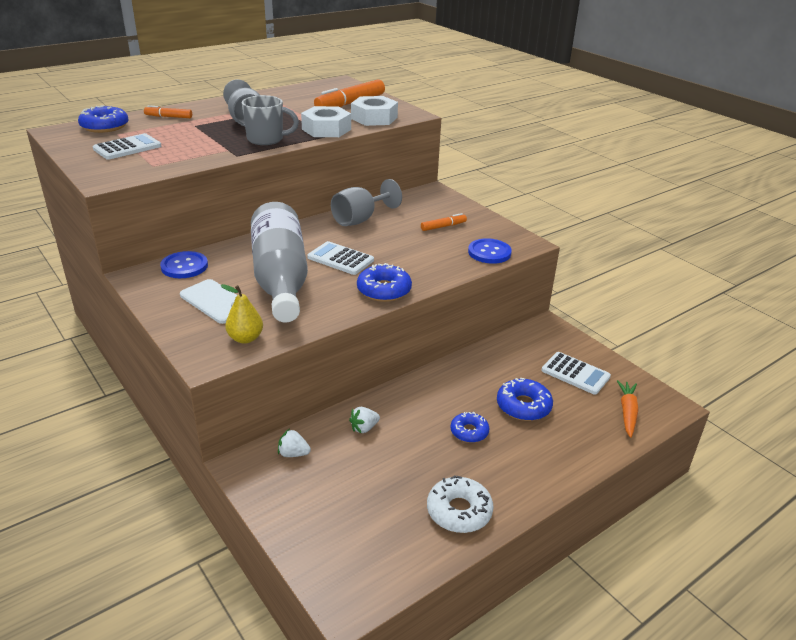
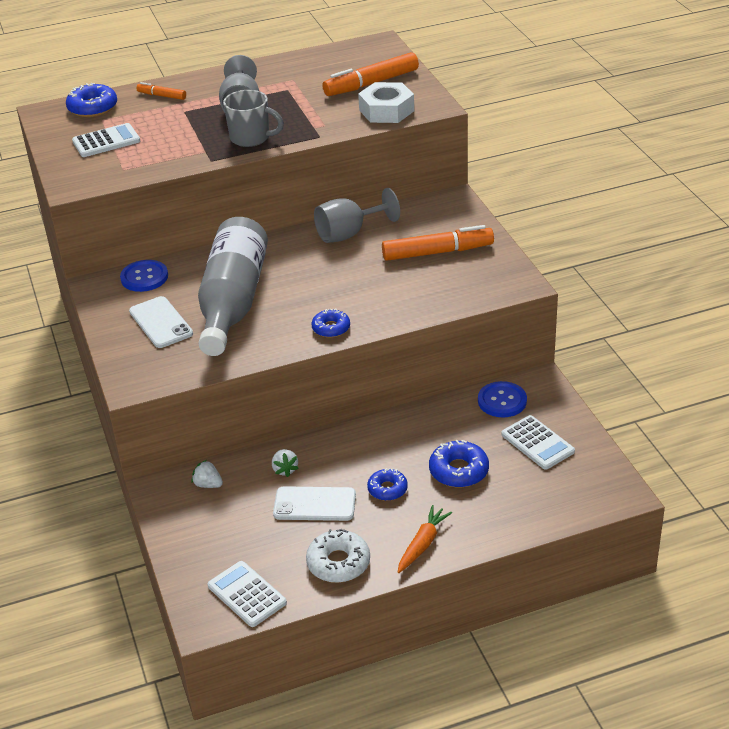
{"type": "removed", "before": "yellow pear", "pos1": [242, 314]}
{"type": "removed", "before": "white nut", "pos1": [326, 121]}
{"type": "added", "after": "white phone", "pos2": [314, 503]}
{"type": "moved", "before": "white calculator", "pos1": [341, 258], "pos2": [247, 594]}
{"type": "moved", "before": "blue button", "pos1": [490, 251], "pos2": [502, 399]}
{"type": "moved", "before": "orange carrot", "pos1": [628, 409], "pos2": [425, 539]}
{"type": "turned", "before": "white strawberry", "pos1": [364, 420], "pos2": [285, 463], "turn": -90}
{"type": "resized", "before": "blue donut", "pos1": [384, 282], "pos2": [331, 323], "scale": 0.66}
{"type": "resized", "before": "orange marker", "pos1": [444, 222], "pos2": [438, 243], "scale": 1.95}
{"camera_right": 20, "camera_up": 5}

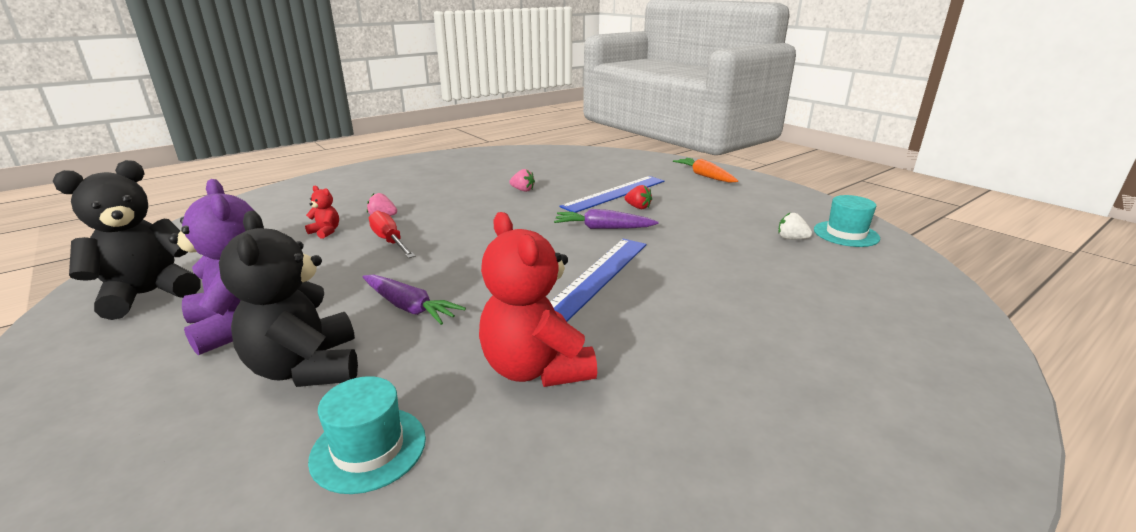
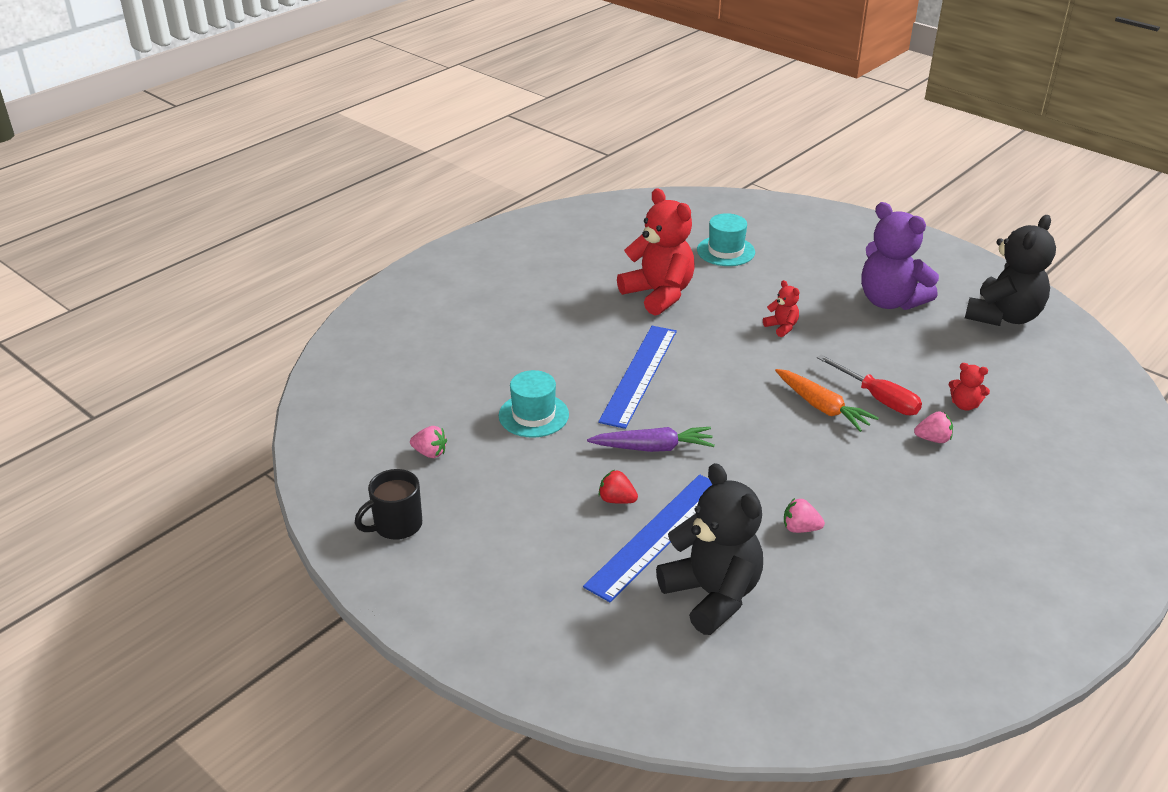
{"type": "added", "after": "black mug", "pos2": [388, 504]}
{"type": "moved", "before": "black teddy bear", "pos1": [288, 299], "pos2": [709, 549]}
{"type": "moved", "before": "orange carrot", "pos1": [705, 170], "pos2": [827, 400]}
{"type": "moved", "before": "turquoise hat", "pos1": [847, 221], "pos2": [534, 404]}
{"type": "replaced", "before": "purple carrot", "after": "red teddy bear", "pos1": [414, 299], "pos2": [781, 308]}
{"type": "recoloured", "before": "white strawberry", "after": "pink strawberry", "pos1": [795, 226], "pos2": [428, 442]}
{"camera_right": 170, "camera_up": 10}

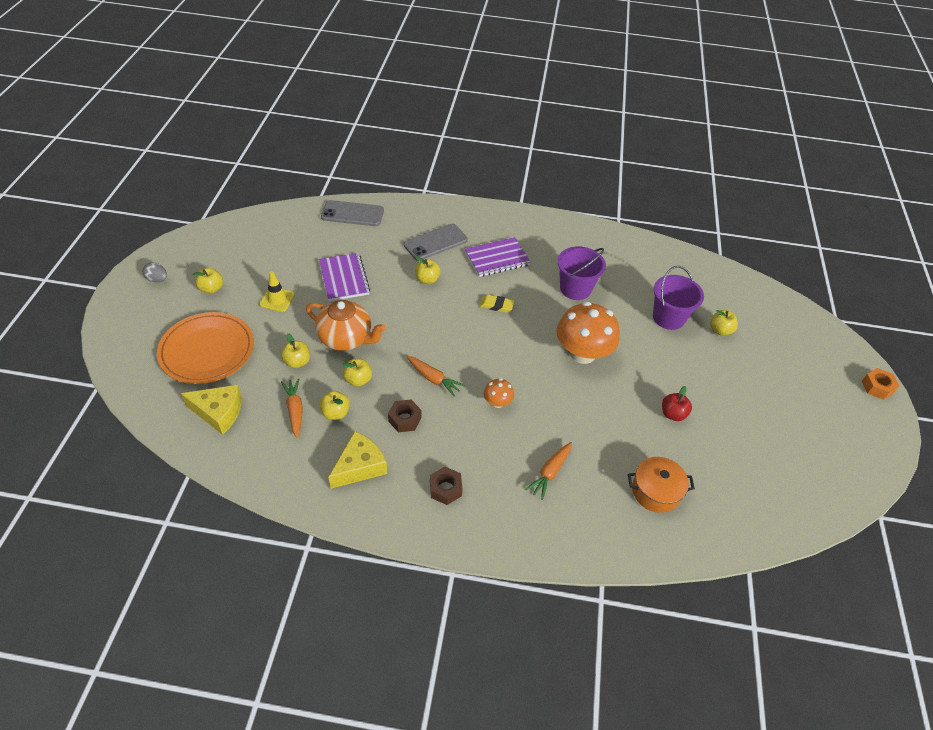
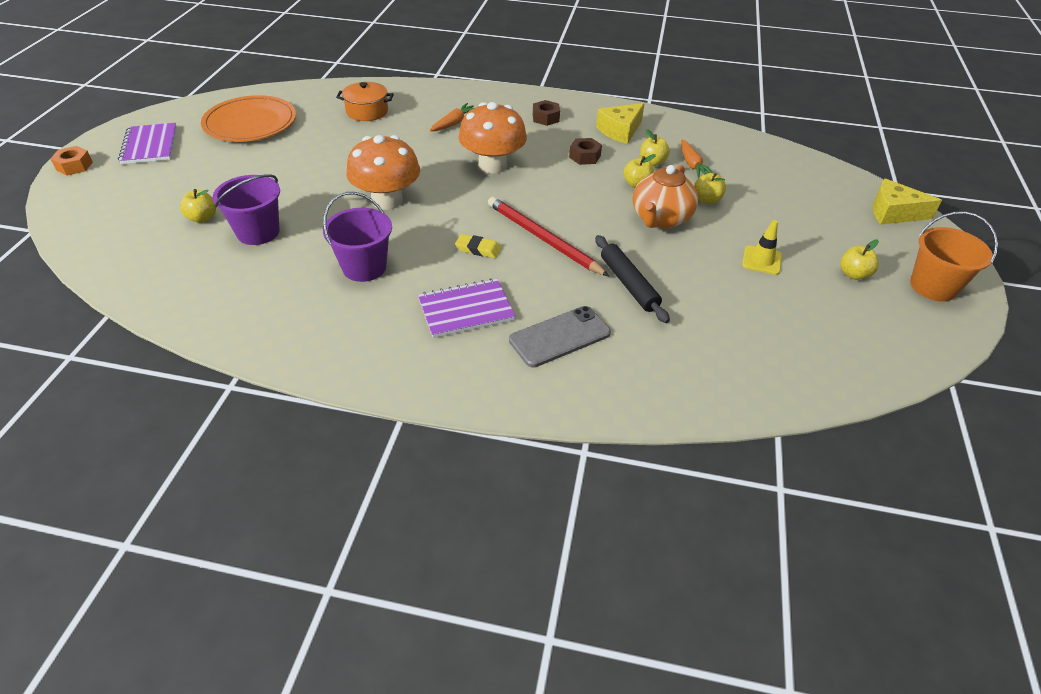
{"type": "removed", "before": "grey phone", "pos1": [352, 213]}
{"type": "removed", "before": "orange carrot", "pos1": [436, 376]}
{"type": "removed", "before": "yellow apple", "pos1": [428, 270]}
{"type": "removed", "before": "red apple", "pos1": [677, 403]}
{"type": "added", "after": "red pencil", "pos2": [548, 236]}
{"type": "added", "after": "black rolling pin", "pos2": [632, 279]}
{"type": "moved", "before": "orange plate", "pos1": [205, 348], "pos2": [248, 118]}
{"type": "moved", "before": "yellow cheese", "pos1": [211, 410], "pos2": [907, 201]}
{"type": "moved", "before": "purple notebook", "pos1": [344, 277], "pos2": [147, 143]}
{"type": "replaced", "before": "grey egg", "after": "orange bucket", "pos1": [155, 272], "pos2": [954, 256]}
{"type": "turned", "before": "orange teapot", "pos1": [346, 325], "pos2": [665, 197], "turn": -90}
{"type": "resized", "before": "orange mushroom", "pos1": [499, 393], "pos2": [493, 137], "scale": 2.15}
{"camera_right": -175, "camera_up": -5}

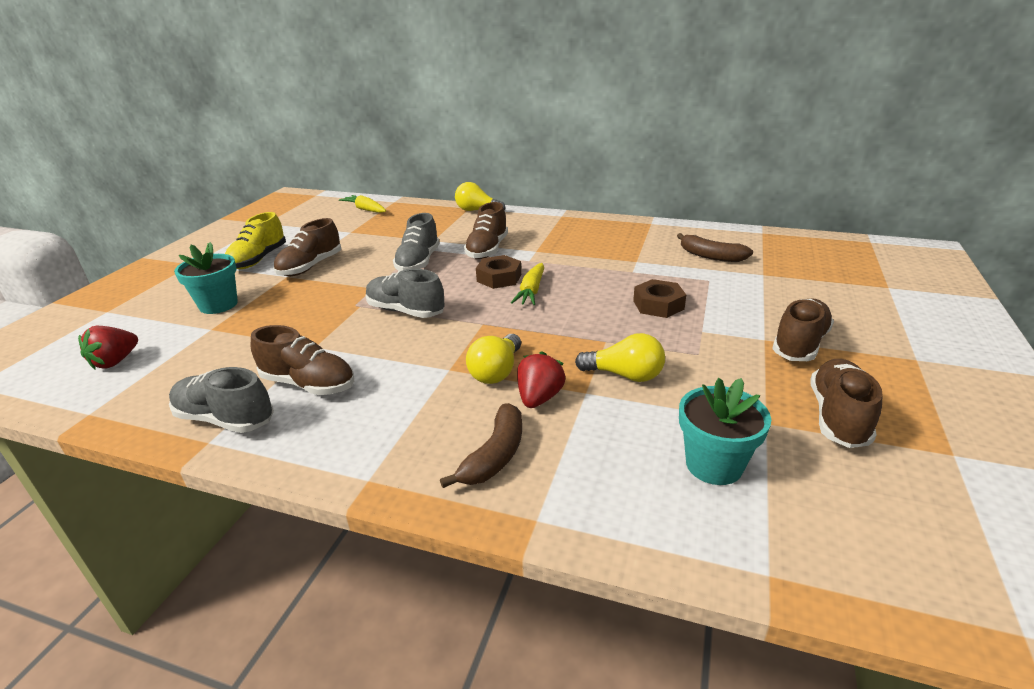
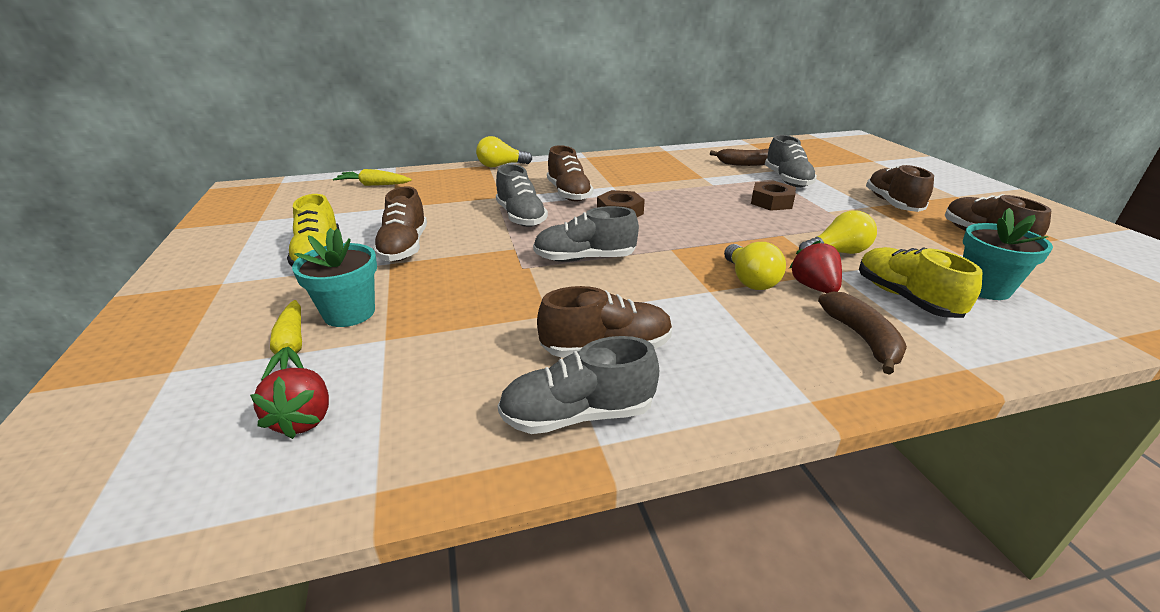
{"type": "added", "after": "grey shoe", "pos2": [791, 161]}
{"type": "added", "after": "yellow shoe", "pos2": [920, 282]}
{"type": "moved", "before": "yellow carrot", "pos1": [527, 284], "pos2": [282, 340]}
{"camera_right": -35, "camera_up": 0}

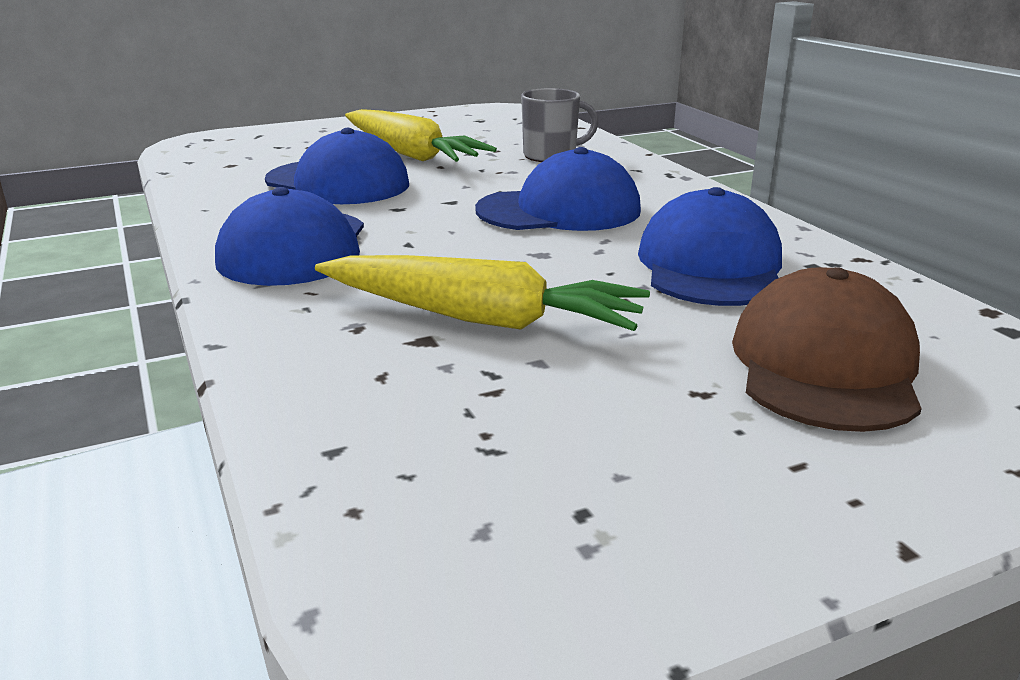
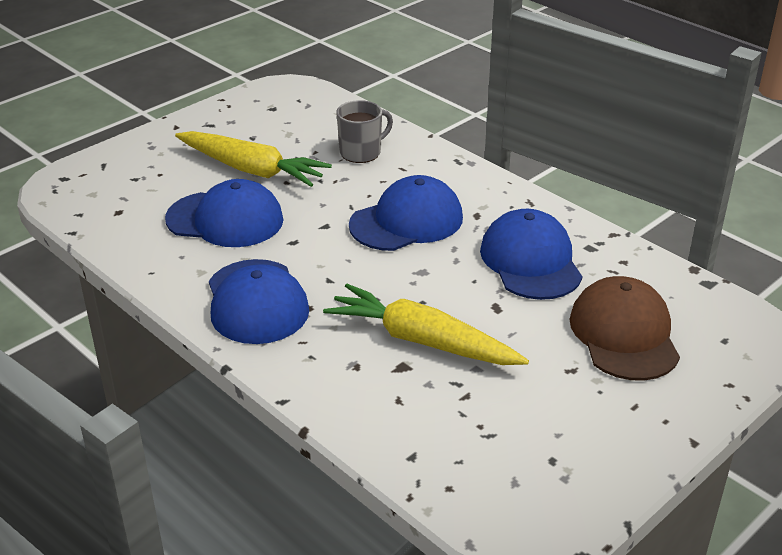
{"type": "turned", "before": "yellow carrot", "pos1": [482, 293], "pos2": [426, 324], "turn": -150}
{"camera_right": -20, "camera_up": 10}

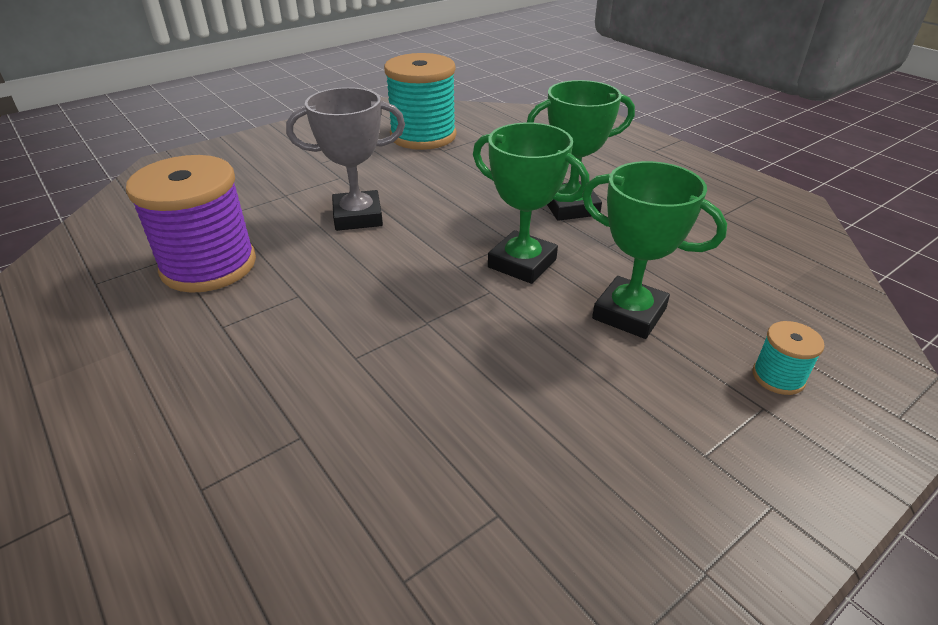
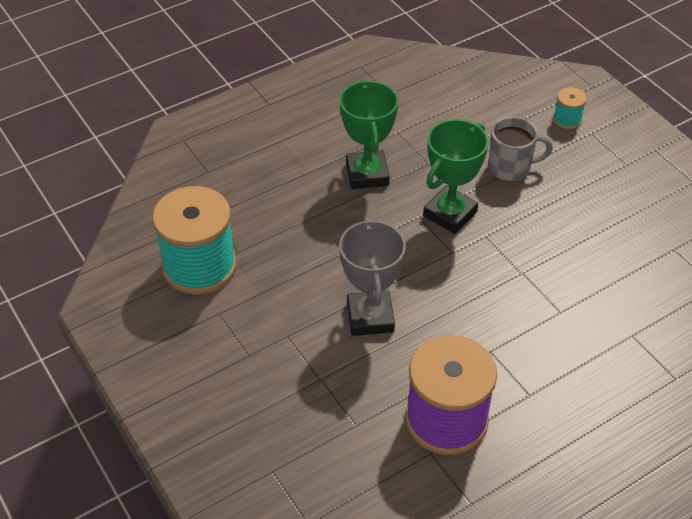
{"type": "replaced", "before": "green trophy", "after": "grey mug", "pos1": [654, 250], "pos2": [520, 149]}
{"camera_right": -85, "camera_up": 10}

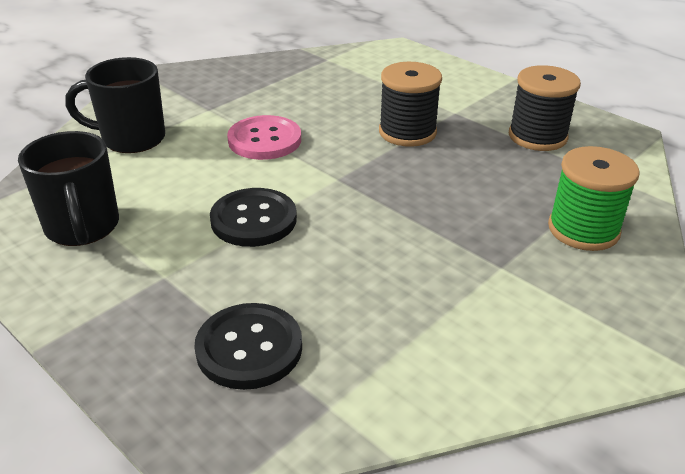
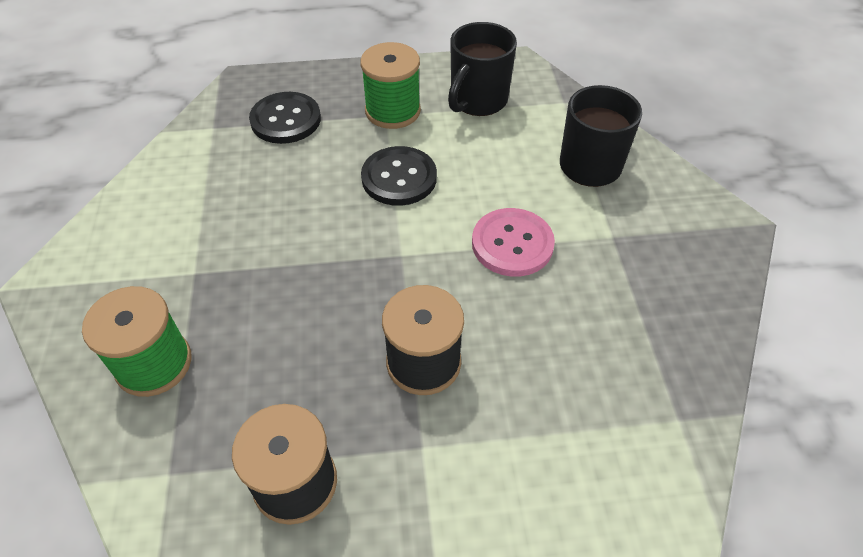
{"type": "added", "after": "green spool", "pos2": [390, 85]}
{"type": "turned", "before": "black mug", "pos1": [68, 188], "pos2": [482, 69], "turn": -75}
{"camera_right": 130, "camera_up": 15}

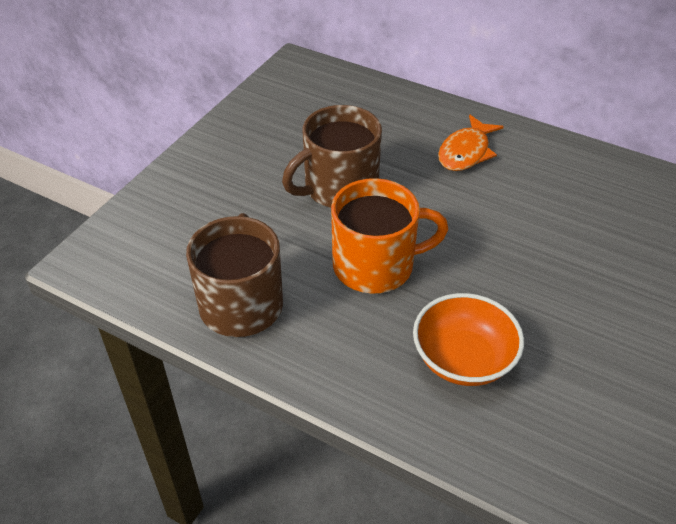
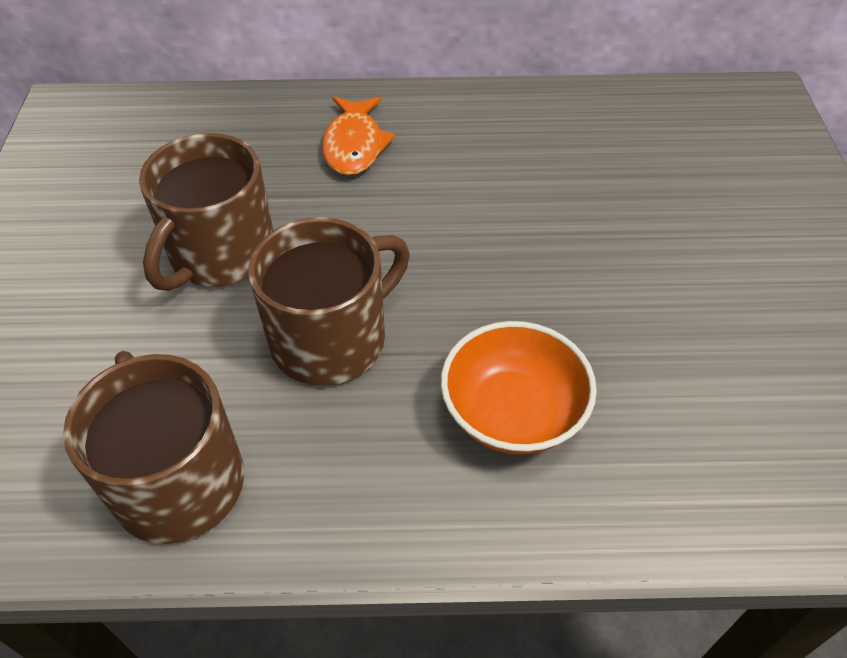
{"type": "recoloured", "before": "orange mug", "after": "brown mug", "pos1": [389, 236], "pos2": [329, 301]}
{"camera_right": -30, "camera_up": 5}

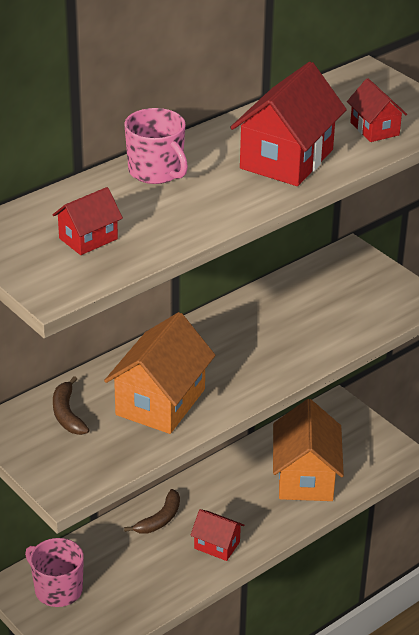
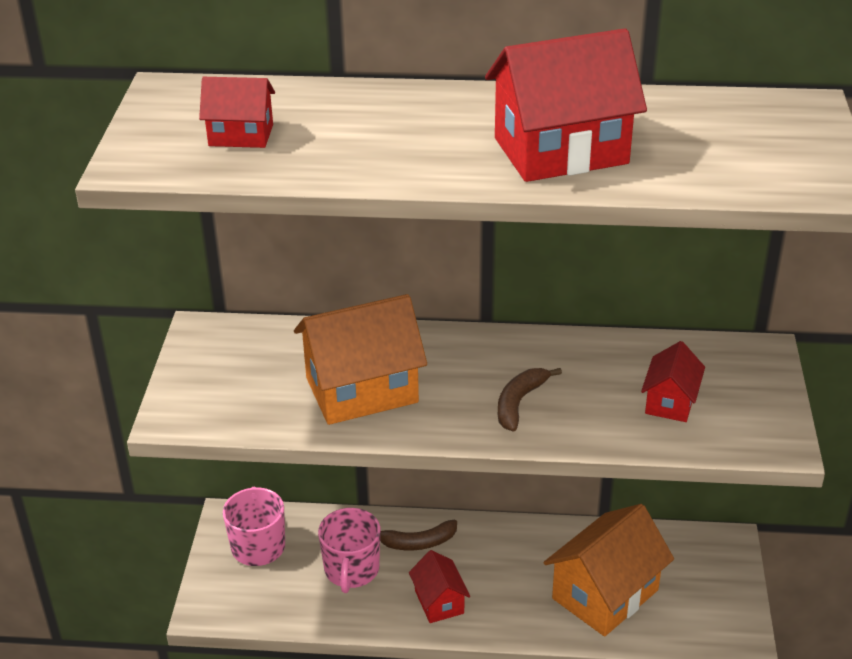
{"type": "moved", "before": "brown banana", "pos1": [71, 405], "pos2": [530, 400]}
{"type": "moved", "before": "pink mug", "pos1": [156, 146], "pos2": [349, 550]}
{"type": "moved", "before": "red house", "pos1": [377, 110], "pos2": [673, 381]}
{"camera_right": 45, "camera_up": 0}

